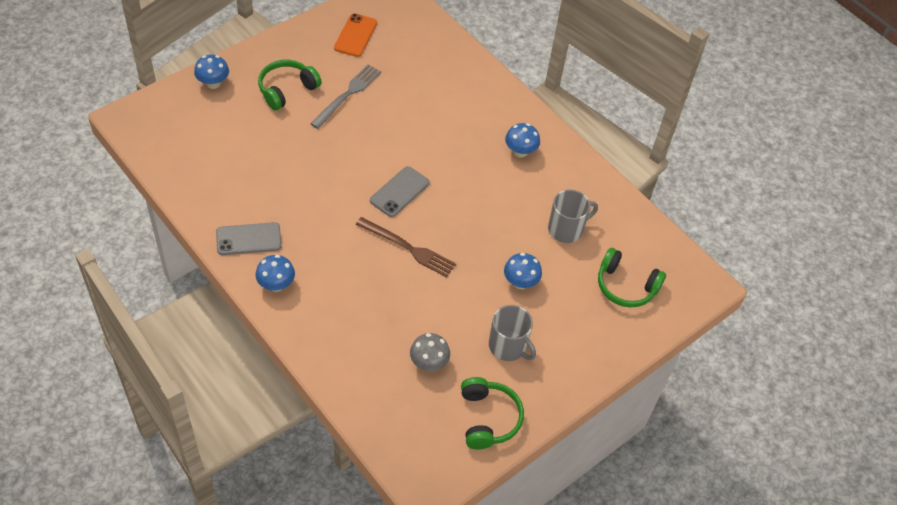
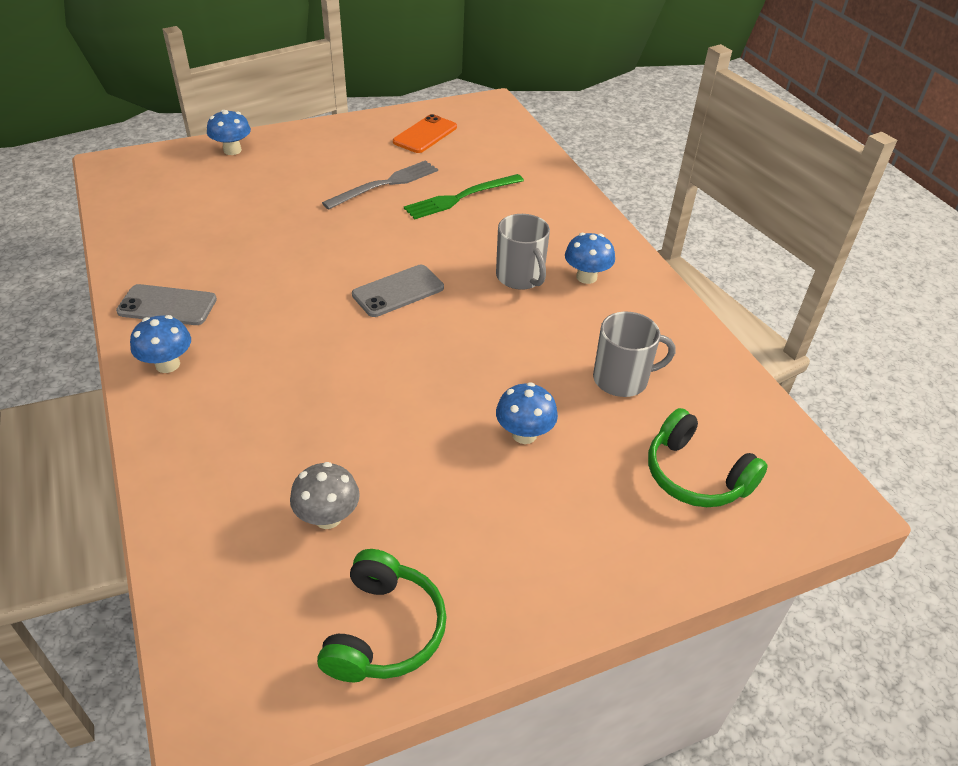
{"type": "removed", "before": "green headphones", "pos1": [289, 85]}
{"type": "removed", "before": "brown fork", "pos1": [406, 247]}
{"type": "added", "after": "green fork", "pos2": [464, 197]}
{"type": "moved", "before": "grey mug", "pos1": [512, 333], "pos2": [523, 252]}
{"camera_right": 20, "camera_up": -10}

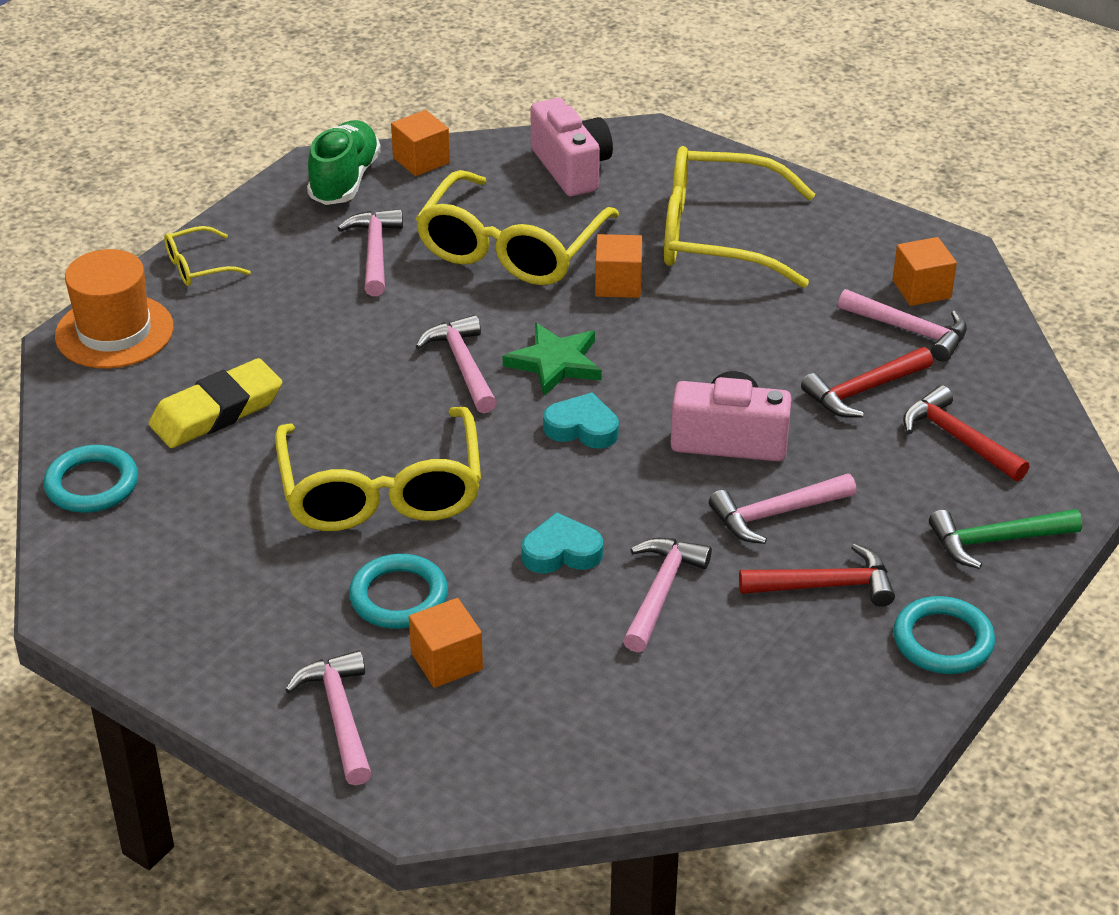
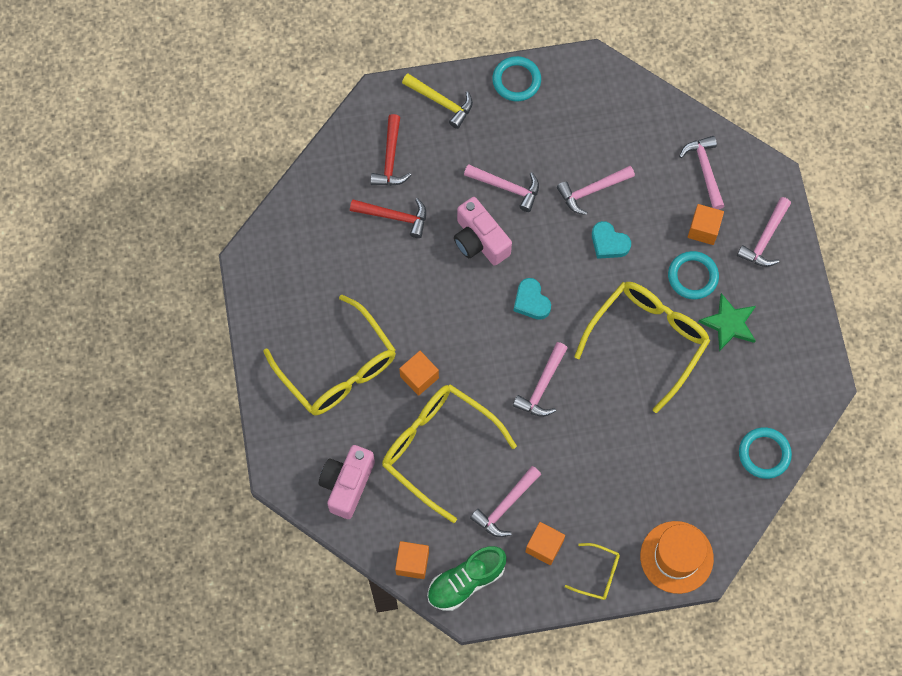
{"type": "removed", "before": "yellow eraser", "pos1": [215, 403]}
{"type": "removed", "before": "red hammer", "pos1": [817, 575]}
{"type": "moved", "before": "green star", "pos1": [552, 359], "pos2": [727, 322]}
{"type": "moved", "before": "pink hammer", "pos1": [902, 325], "pos2": [701, 173]}
{"type": "moved", "before": "orange cube", "pos1": [925, 271], "pos2": [545, 543]}
{"type": "recoloured", "before": "green hammer", "after": "yellow hammer", "pos1": [1005, 539], "pos2": [437, 101]}
{"type": "turned", "before": "yellow glasses", "pos1": [517, 227], "pos2": [449, 453], "turn": -120}
{"camera_right": -135, "camera_up": 30}

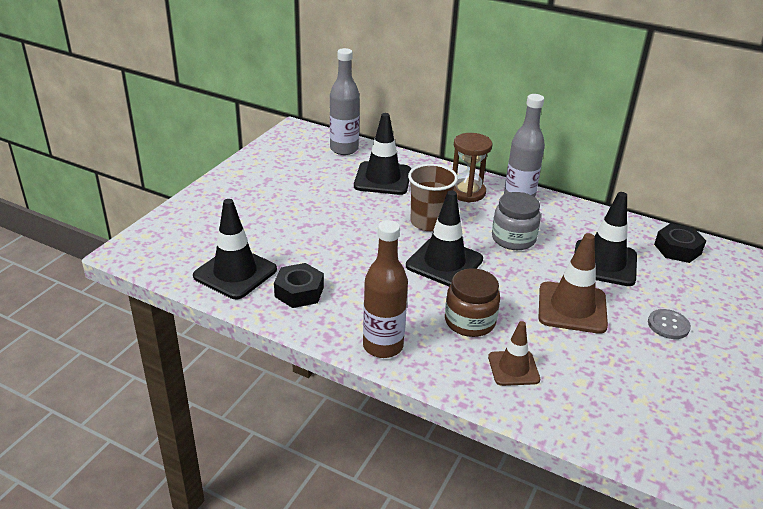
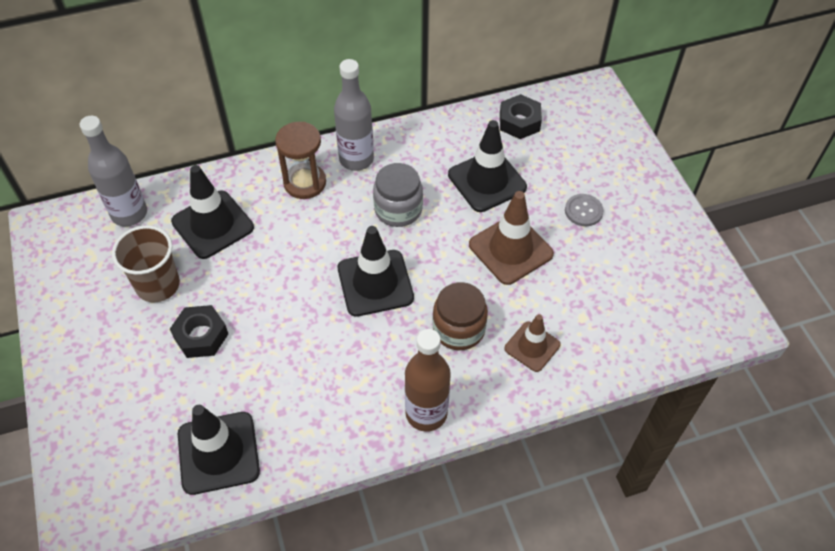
{"type": "moved", "before": "black nut", "pos1": [299, 285], "pos2": [199, 331]}
{"type": "moved", "before": "brown cup", "pos1": [433, 197], "pos2": [146, 263]}
{"camera_right": -45, "camera_up": 20}

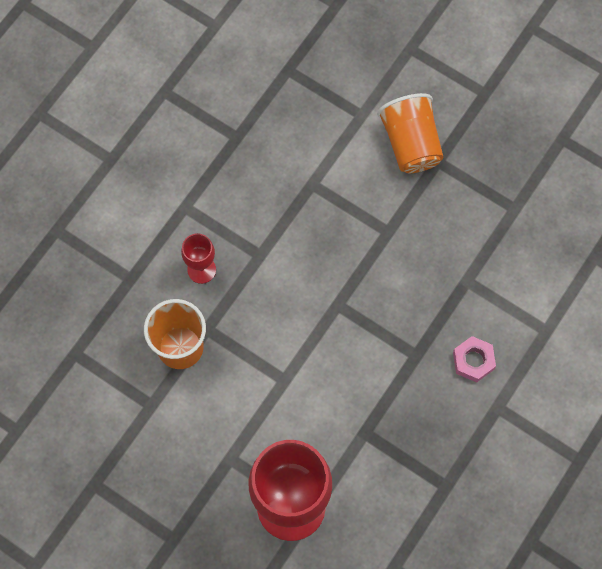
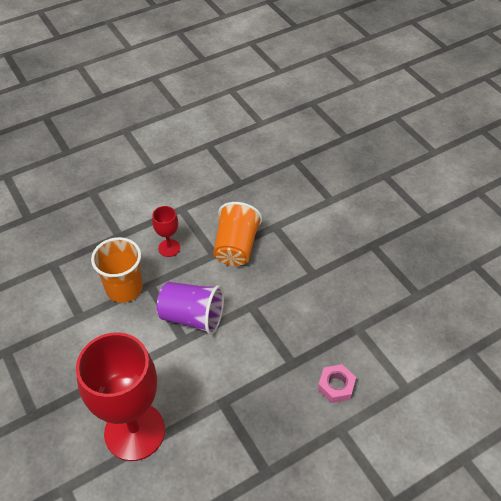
{"type": "added", "after": "purple cup", "pos2": [190, 308]}
{"type": "moved", "before": "orange cup", "pos1": [410, 133], "pos2": [237, 234]}
{"camera_right": 25, "camera_up": -20}

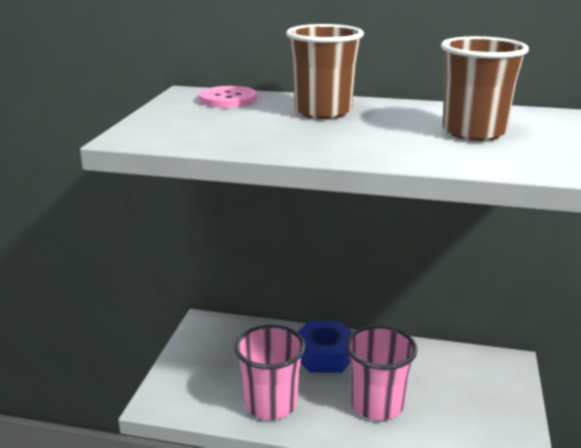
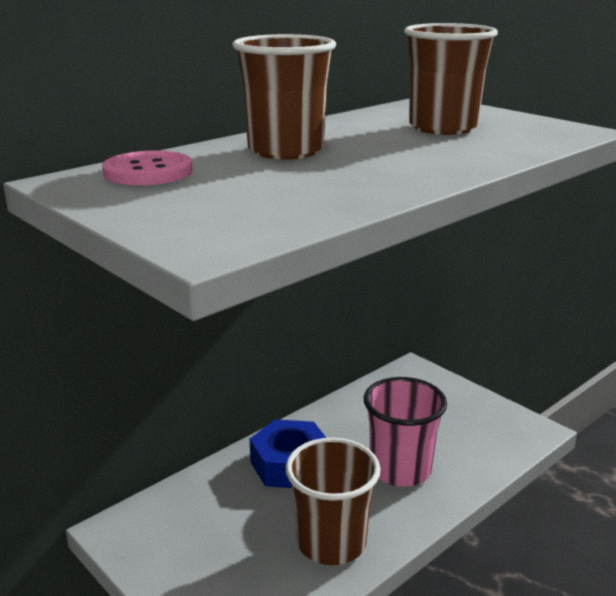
{"type": "recoloured", "before": "pink cup", "after": "brown cup", "pos1": [270, 372], "pos2": [333, 501]}
{"camera_right": -55, "camera_up": 0}

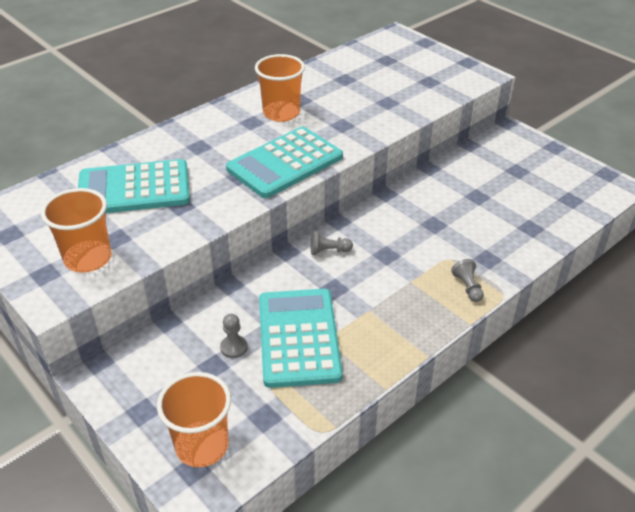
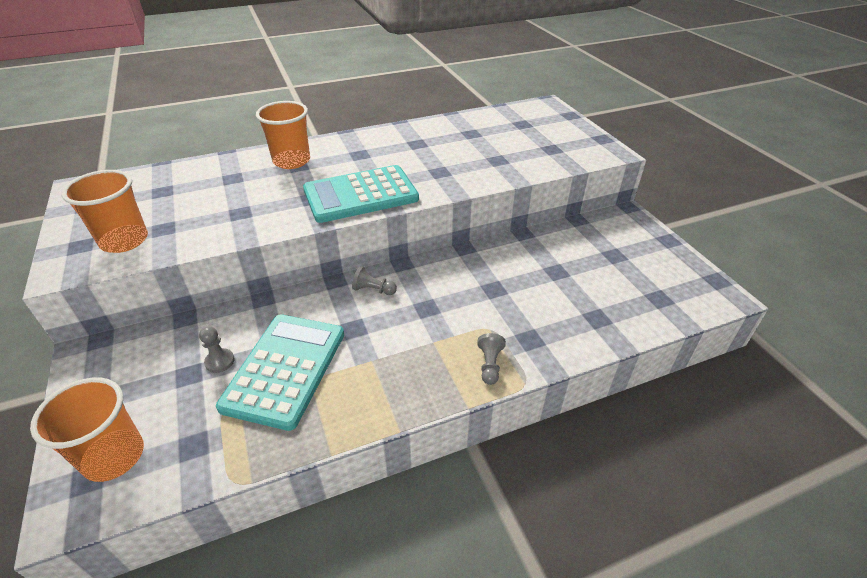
{"type": "removed", "before": "turquoise calculator", "pos1": [134, 186]}
{"type": "moved", "before": "orange cup", "pos1": [280, 88], "pos2": [283, 135]}
{"camera_right": 20, "camera_up": 0}

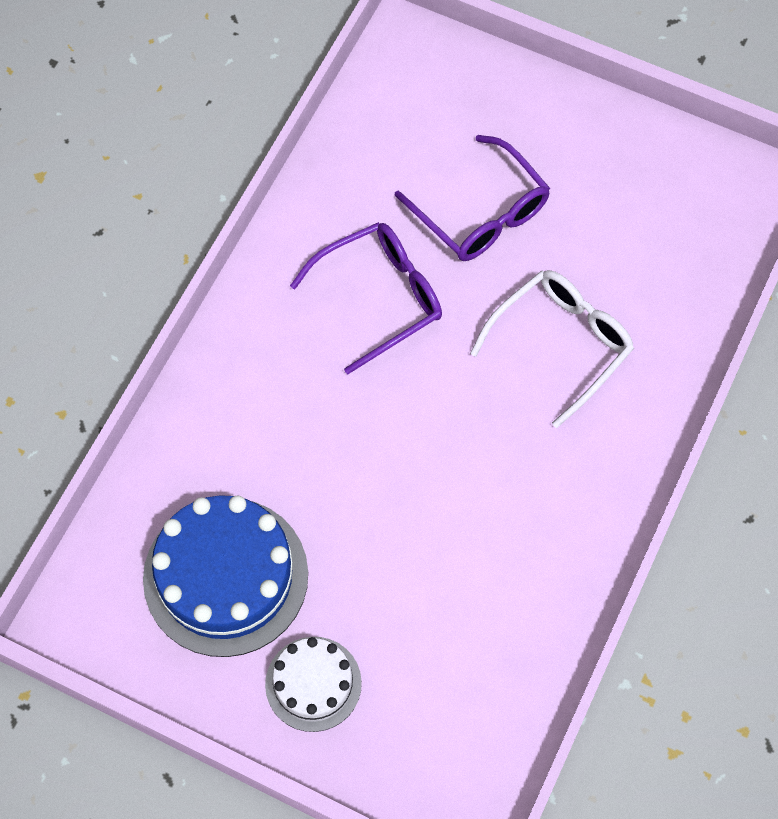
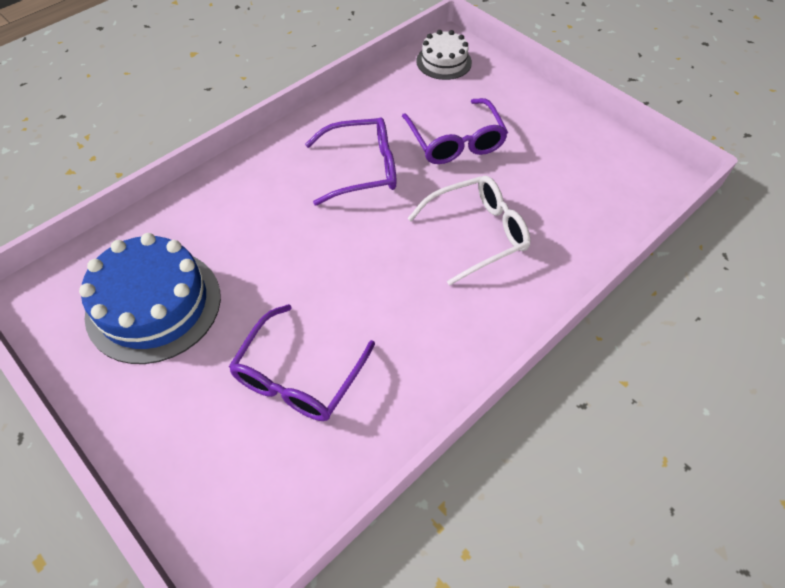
{"type": "added", "after": "purple glasses", "pos2": [302, 362]}
{"type": "moved", "before": "white cake", "pos1": [313, 684], "pos2": [444, 55]}
{"camera_right": 20, "camera_up": -10}

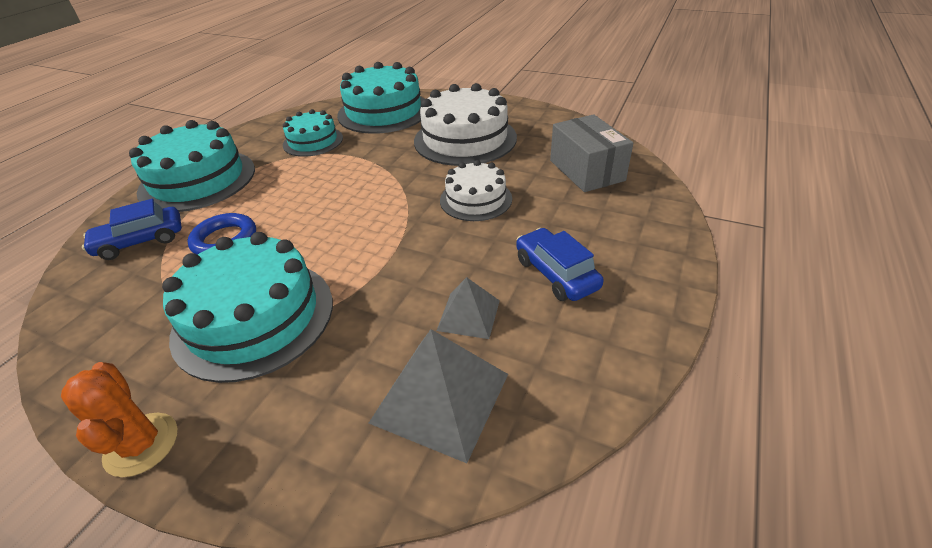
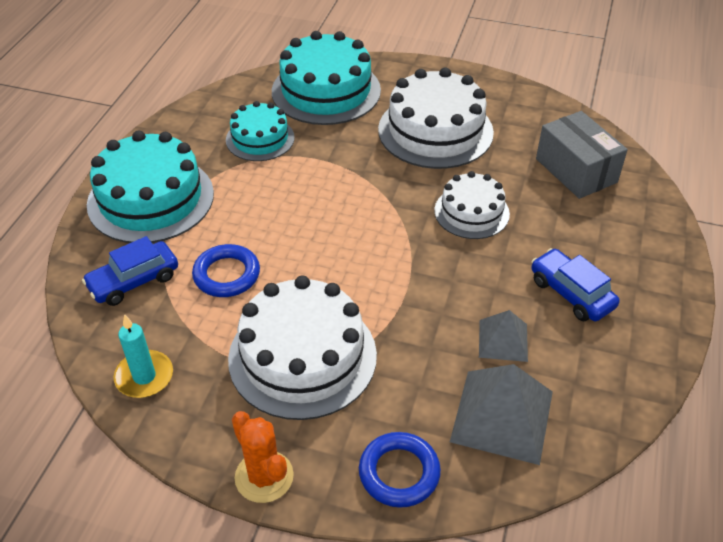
{"type": "added", "after": "turquoise candle", "pos2": [143, 356]}
{"type": "added", "after": "blue ring", "pos2": [400, 470]}
{"type": "recoloured", "before": "turquoise cake", "after": "white cake", "pos1": [247, 307], "pos2": [302, 347]}
{"camera_right": -10, "camera_up": 5}

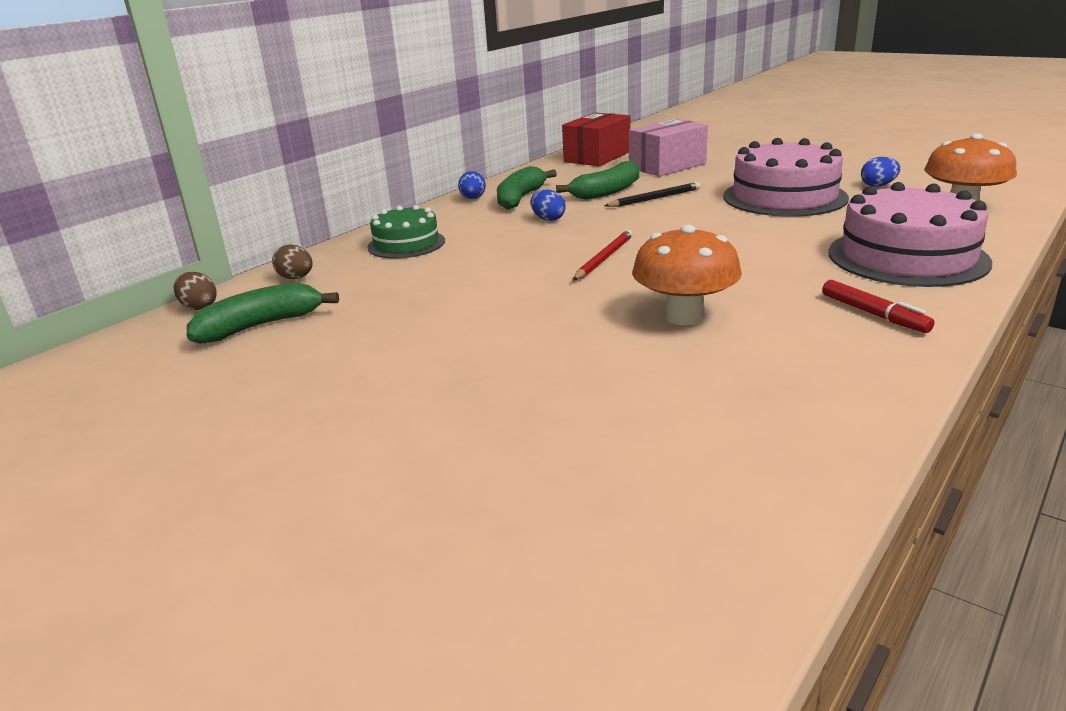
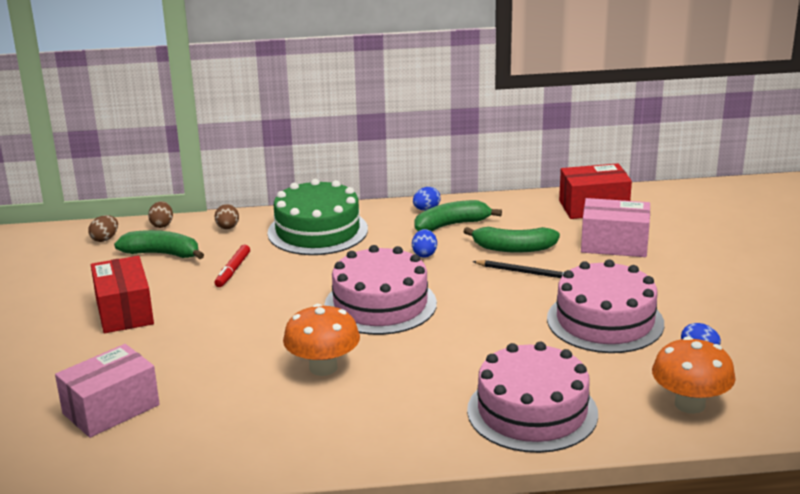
{"type": "added", "after": "pink box", "pos2": [107, 391]}
{"type": "added", "after": "brown egg", "pos2": [103, 228]}
{"type": "added", "after": "red box", "pos2": [122, 294]}
{"type": "moved", "before": "red marker", "pos1": [878, 306], "pos2": [232, 266]}
{"type": "replaced", "before": "red pencil", "after": "pink cake", "pos1": [603, 255], "pos2": [380, 290]}
{"type": "resized", "before": "green cake", "pos1": [406, 231], "pos2": [317, 217], "scale": 1.67}
{"camera_right": 45, "camera_up": 0}

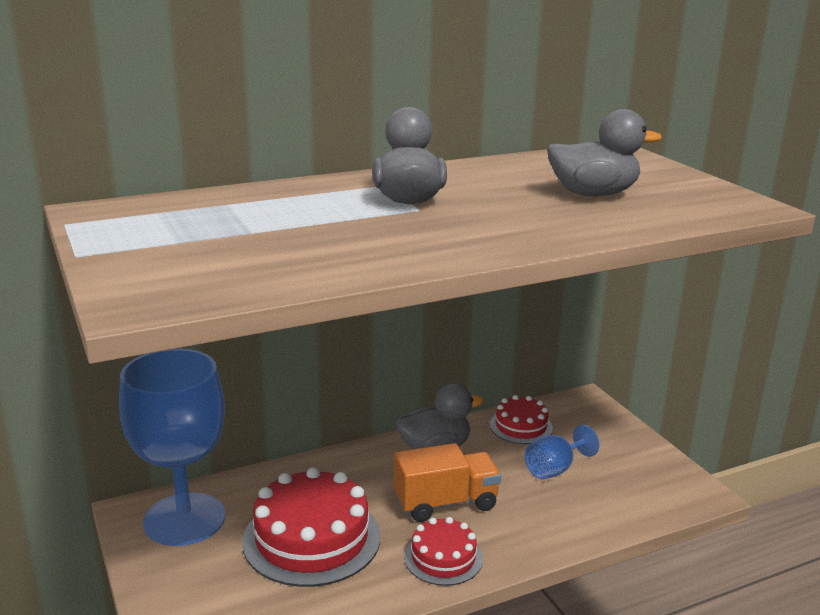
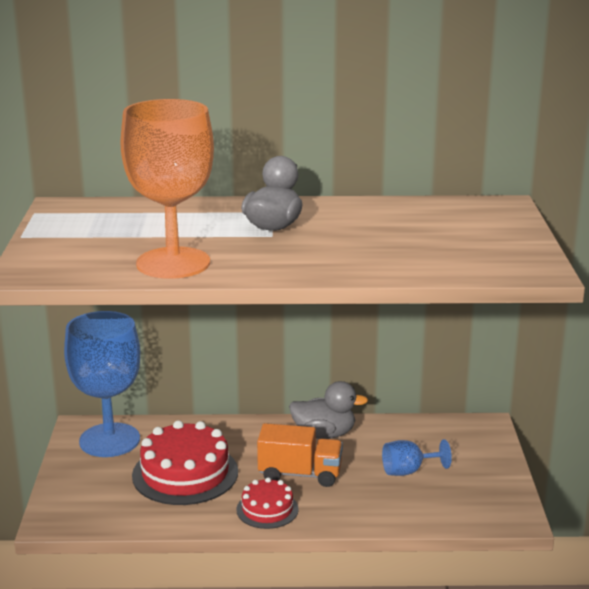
{"type": "removed", "before": "red cake", "pos1": [521, 419]}
{"type": "removed", "before": "grey duck", "pos1": [604, 152]}
{"type": "added", "after": "orange goblet", "pos2": [167, 189]}
{"camera_right": 25, "camera_up": 0}

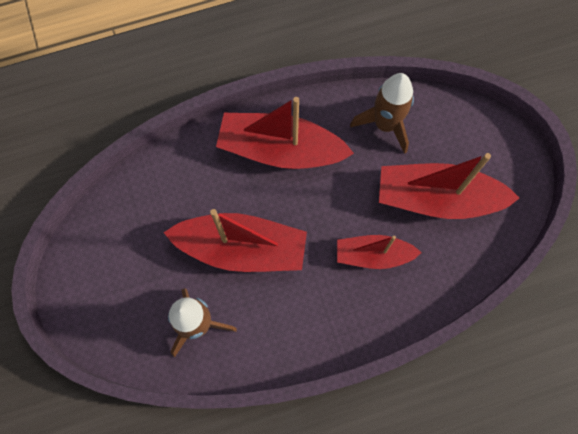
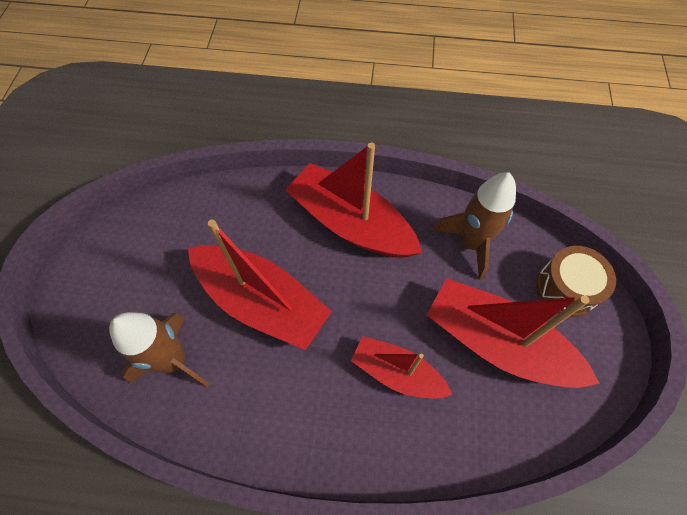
{"type": "added", "after": "brown drum", "pos2": [576, 281]}
{"camera_right": 25, "camera_up": -10}

